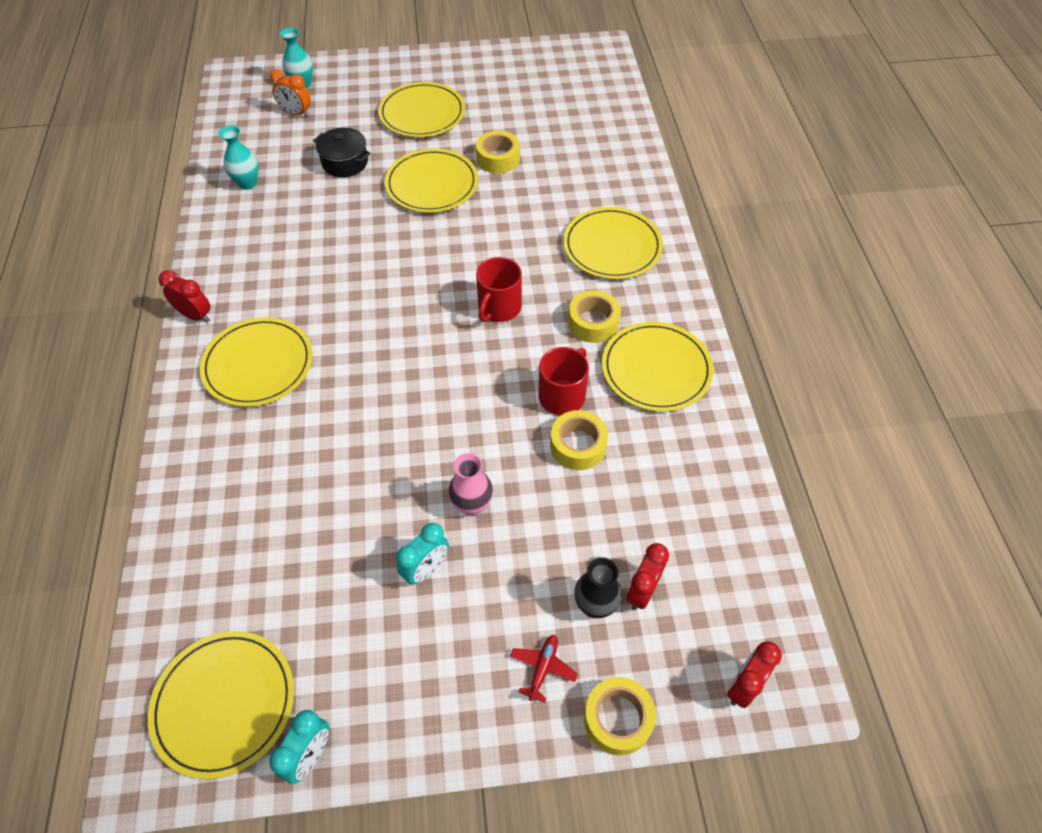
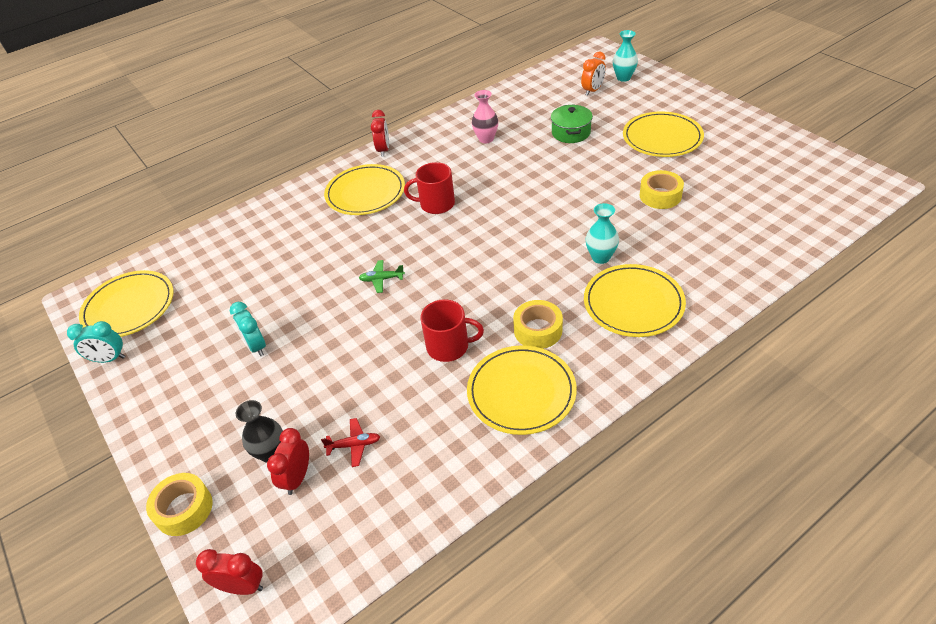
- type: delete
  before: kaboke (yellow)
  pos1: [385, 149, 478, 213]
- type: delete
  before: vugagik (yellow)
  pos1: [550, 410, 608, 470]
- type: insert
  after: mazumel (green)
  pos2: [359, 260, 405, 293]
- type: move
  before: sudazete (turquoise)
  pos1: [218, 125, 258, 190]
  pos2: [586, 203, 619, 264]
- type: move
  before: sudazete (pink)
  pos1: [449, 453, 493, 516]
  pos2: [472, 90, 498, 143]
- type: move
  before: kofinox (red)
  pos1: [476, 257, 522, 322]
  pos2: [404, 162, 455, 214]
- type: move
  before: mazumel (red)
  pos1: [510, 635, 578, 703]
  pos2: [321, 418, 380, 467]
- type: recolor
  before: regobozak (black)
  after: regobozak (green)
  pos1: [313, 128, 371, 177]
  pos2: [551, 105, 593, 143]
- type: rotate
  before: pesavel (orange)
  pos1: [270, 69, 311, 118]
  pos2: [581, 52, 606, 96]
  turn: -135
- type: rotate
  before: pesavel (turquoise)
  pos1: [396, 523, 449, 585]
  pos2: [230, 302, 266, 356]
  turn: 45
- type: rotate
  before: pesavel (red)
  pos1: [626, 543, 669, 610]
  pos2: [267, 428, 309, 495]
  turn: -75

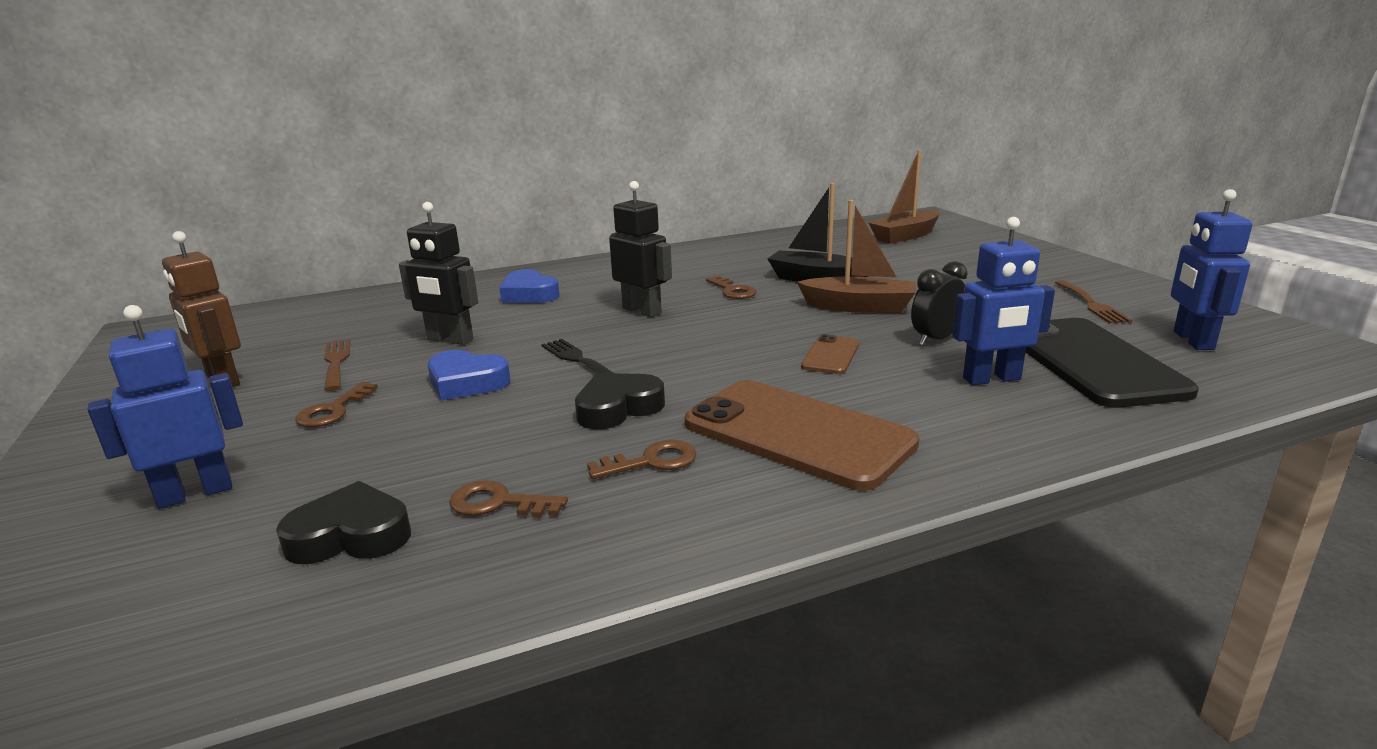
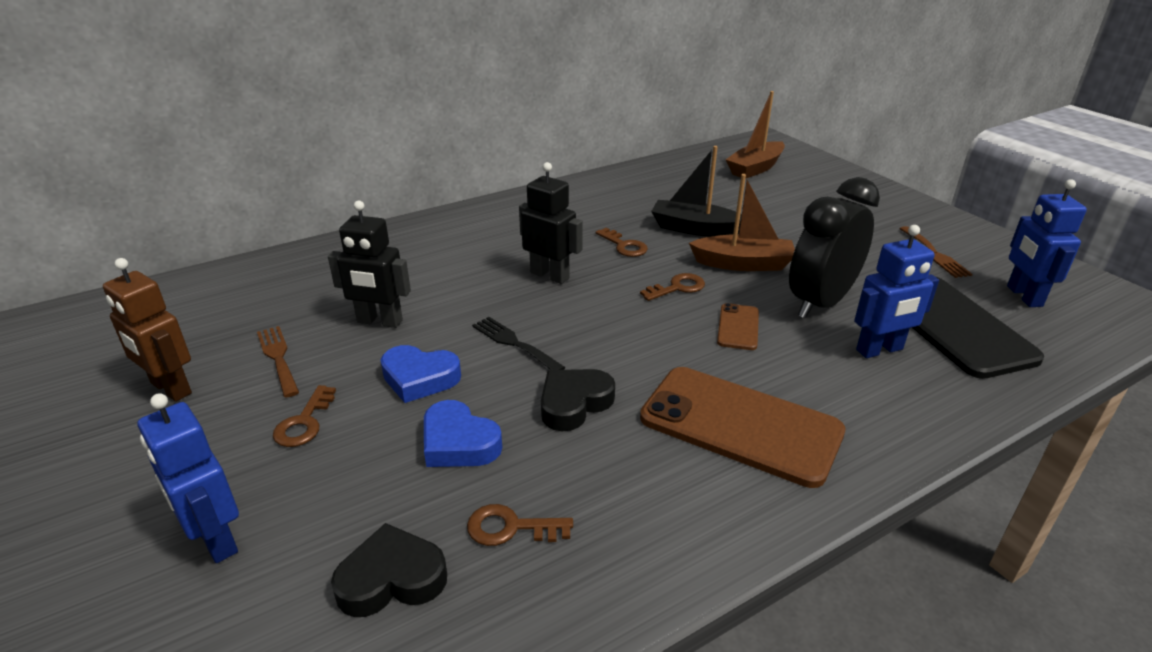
- type: move
  before: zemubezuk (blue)
  pos1: [500, 269, 560, 303]
  pos2: [424, 400, 502, 467]
- type: move
  before: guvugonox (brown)
  pos1: [587, 440, 697, 479]
  pos2: [640, 273, 705, 301]
- type: rotate
  before: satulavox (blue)
  pos1: [87, 305, 243, 509]
  pos2: [138, 393, 239, 563]
  turn: -90
- type: resize
  before: pesavel (black)
  pos1: [911, 261, 968, 346]
  pos2: [789, 177, 880, 319]
  scale: 1.86

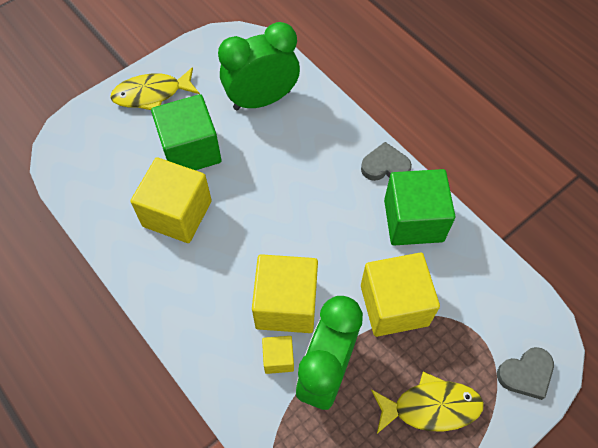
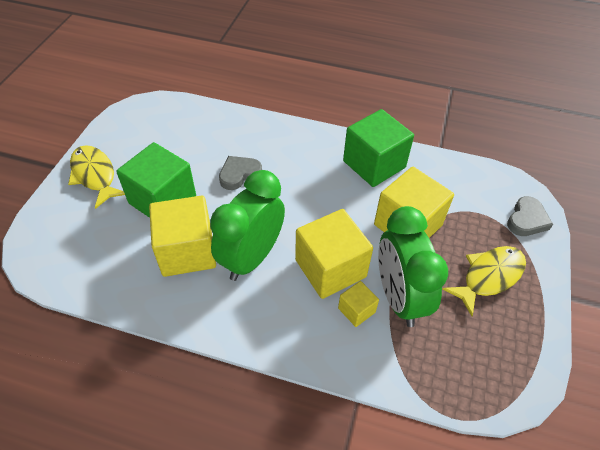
- type: move
  before: pesavel (green)
  pos1: [218, 22, 300, 110]
  pos2: [210, 170, 285, 281]
- type: move
  before: zemubezuk (grey)
  pos1: [361, 142, 412, 181]
  pos2: [219, 156, 262, 190]
- type: rotate
  before: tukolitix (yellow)
  pos1: [110, 67, 200, 110]
  pos2: [68, 145, 125, 209]
  turn: 105

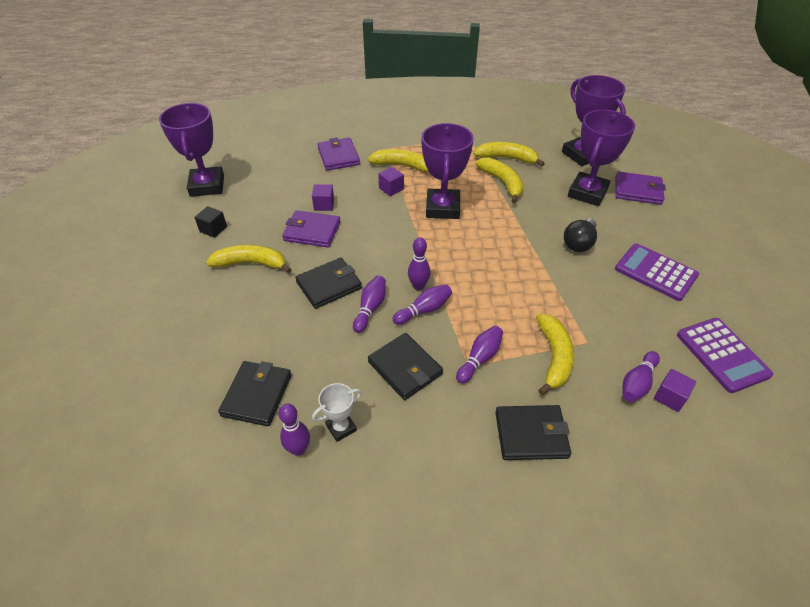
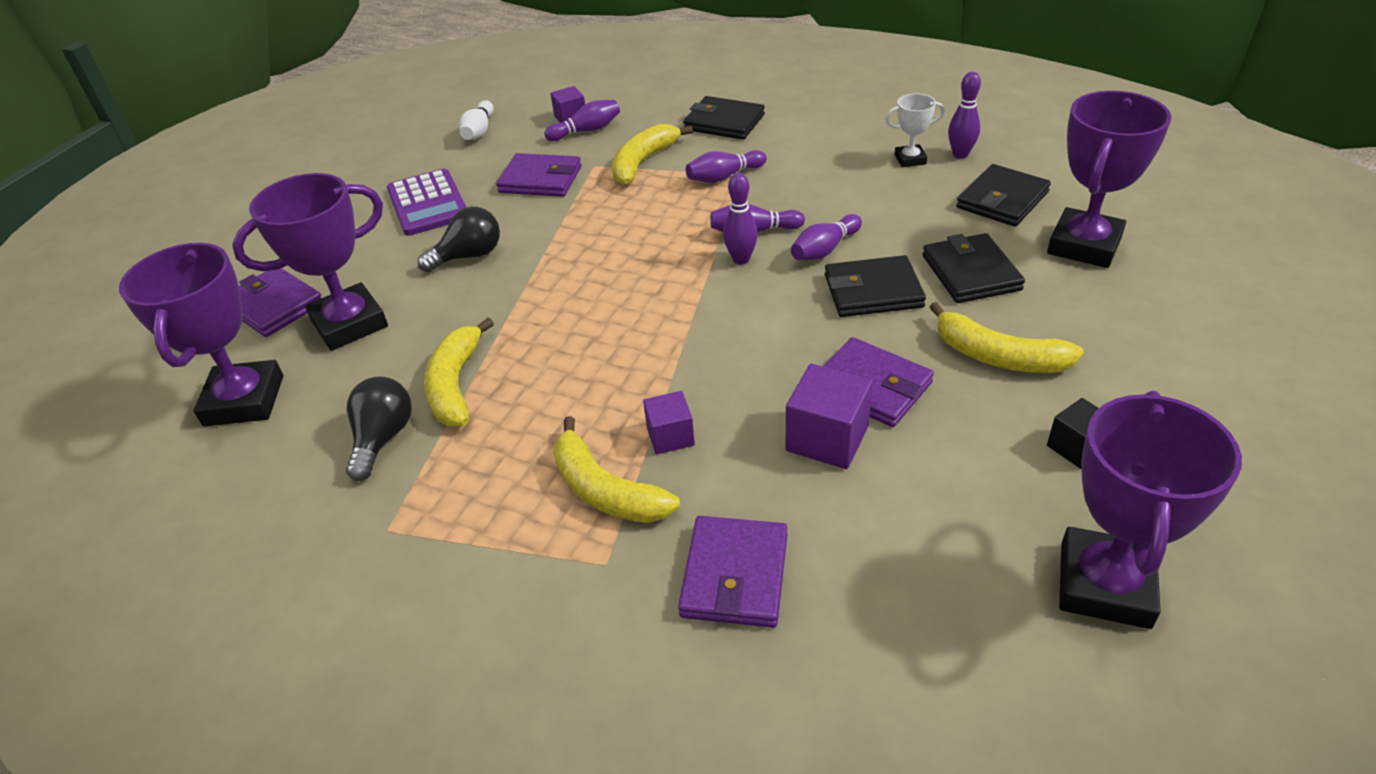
- type: insert
  after: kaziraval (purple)
  pos2: [496, 153, 582, 197]
- type: move
  before: kaziraval (black)
  pos1: [368, 333, 443, 400]
  pos2: [922, 233, 1025, 303]
- type: move
  before: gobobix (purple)
  pos1: [421, 123, 474, 219]
  pos2: [1047, 91, 1171, 268]
- type: replace
  before: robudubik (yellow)
  after: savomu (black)
  pos1: [474, 142, 545, 167]
  pos2: [346, 376, 412, 481]
- type: replace
  before: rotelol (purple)
  after: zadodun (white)
  pos1: [677, 318, 773, 393]
  pos2: [459, 100, 494, 140]
- type: resize
  before: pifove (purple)
  pos1: [312, 184, 334, 211]
  pos2: [786, 364, 873, 469]
  scale: 1.59

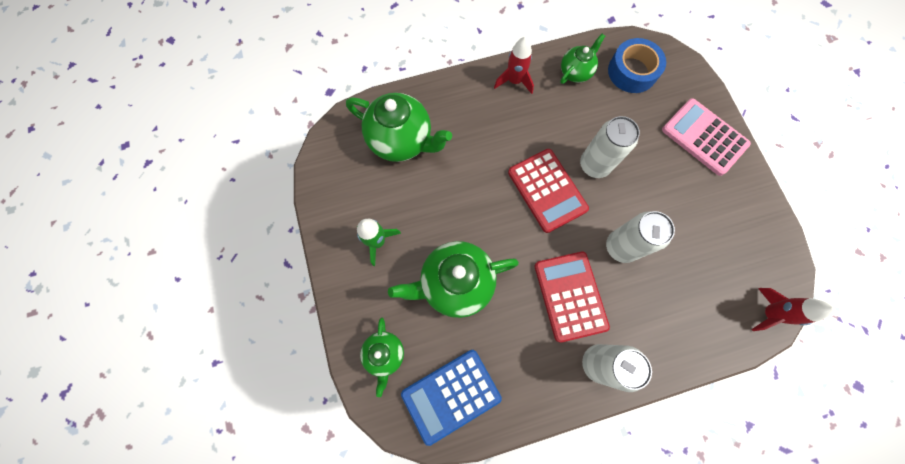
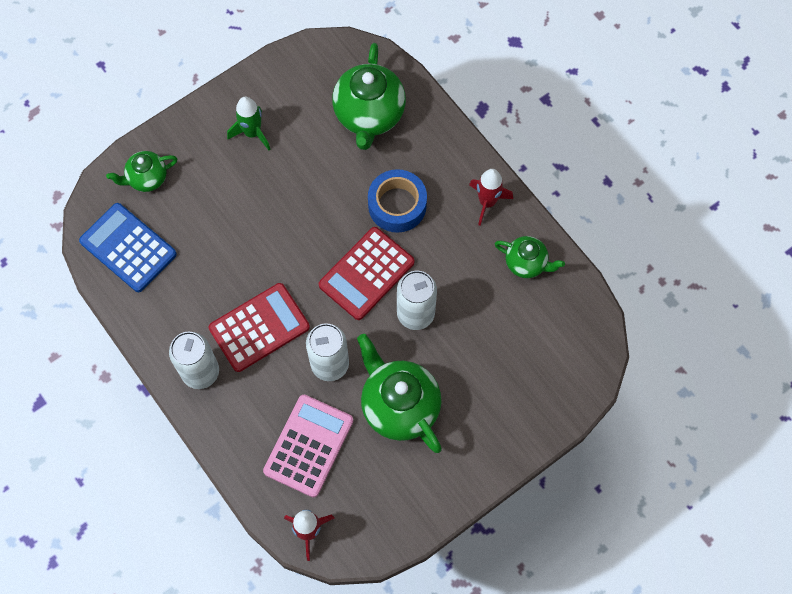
- type: move
  before: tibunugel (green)
  pos1: [388, 241, 519, 318]
  pos2: [357, 334, 442, 453]
- type: move
  before: vugagik (blue)
  pos1: [608, 38, 666, 93]
  pos2: [368, 169, 427, 233]
- type: move
  before: rotelol (pink)
  pos1: [662, 98, 751, 176]
  pos2: [263, 395, 353, 497]

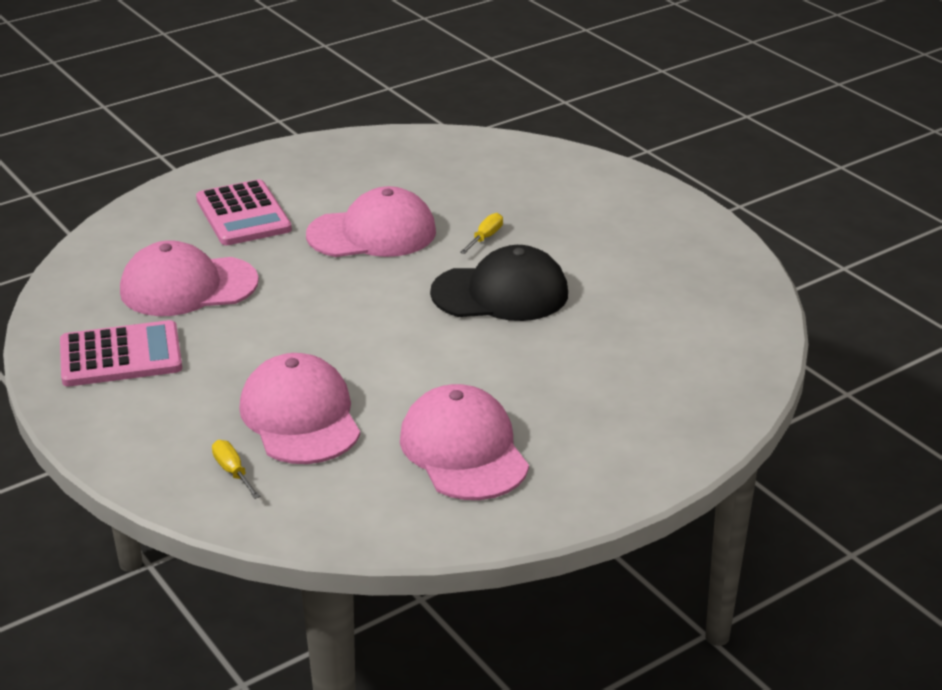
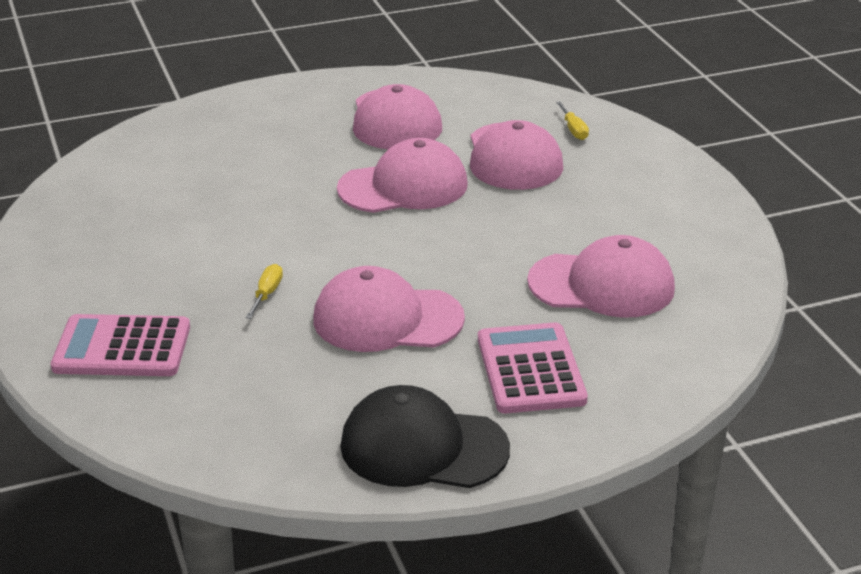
- type: insert
  after: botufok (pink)
  pos2: [337, 138, 468, 213]
- type: move
  before: rotelol (pink)
  pos1: [60, 320, 182, 386]
  pos2: [51, 314, 190, 376]
- type: move
  before: botufok (black)
  pos1: [430, 245, 568, 321]
  pos2: [340, 385, 510, 488]
- type: rotate
  before: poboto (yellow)
  pos1: [460, 213, 503, 254]
  pos2: [245, 264, 283, 319]
  turn: 150

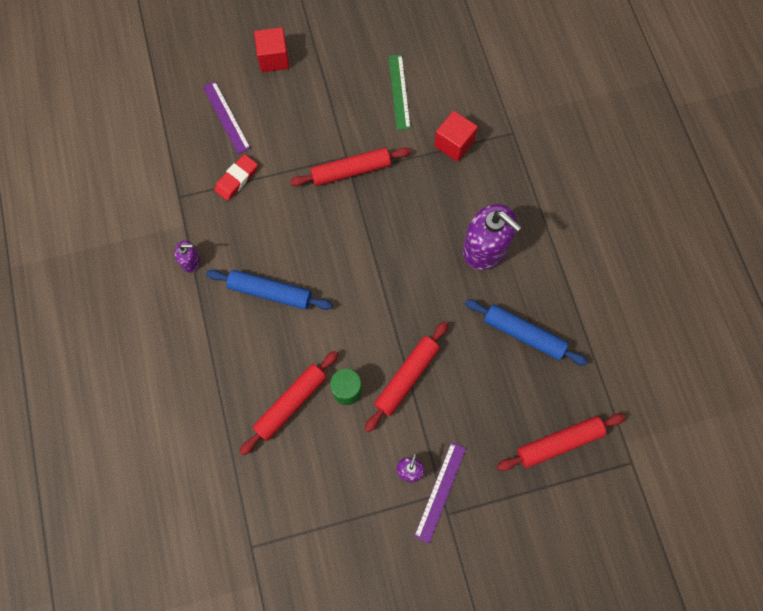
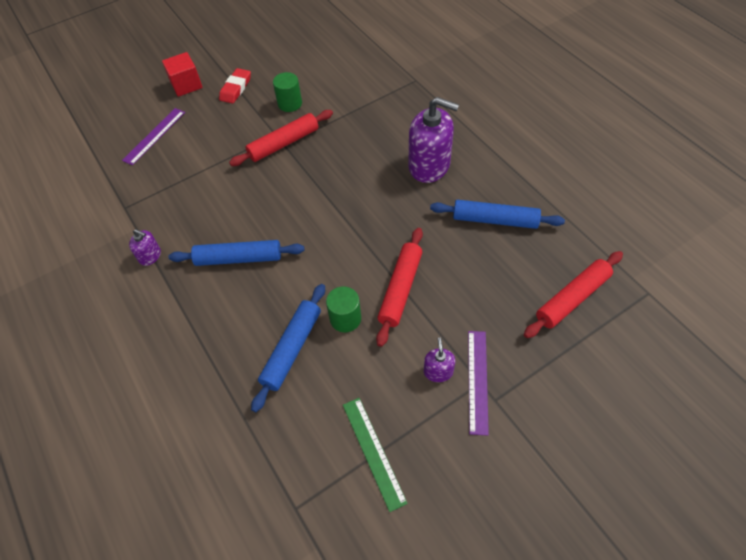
- type: delete
  before: pifove (red)
  pos1: [434, 111, 478, 162]
- type: insert
  after: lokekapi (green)
  pos2: [273, 72, 302, 112]
- type: move
  before: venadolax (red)
  pos1: [214, 154, 258, 201]
  pos2: [219, 68, 251, 104]
- type: move
  before: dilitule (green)
  pos1: [388, 55, 411, 130]
  pos2: [343, 398, 408, 512]
- type: recolor
  before: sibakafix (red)
  after: sibakafix (blue)
  pos1: [240, 351, 338, 455]
  pos2: [251, 284, 325, 412]
- type: rotate
  before: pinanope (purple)
  pos1: [174, 241, 200, 272]
  pos2: [129, 229, 161, 266]
  turn: 45
- type: rotate
  before: dilitule (purple)
  pos1: [203, 81, 251, 154]
  pos2: [122, 108, 185, 165]
  turn: 75

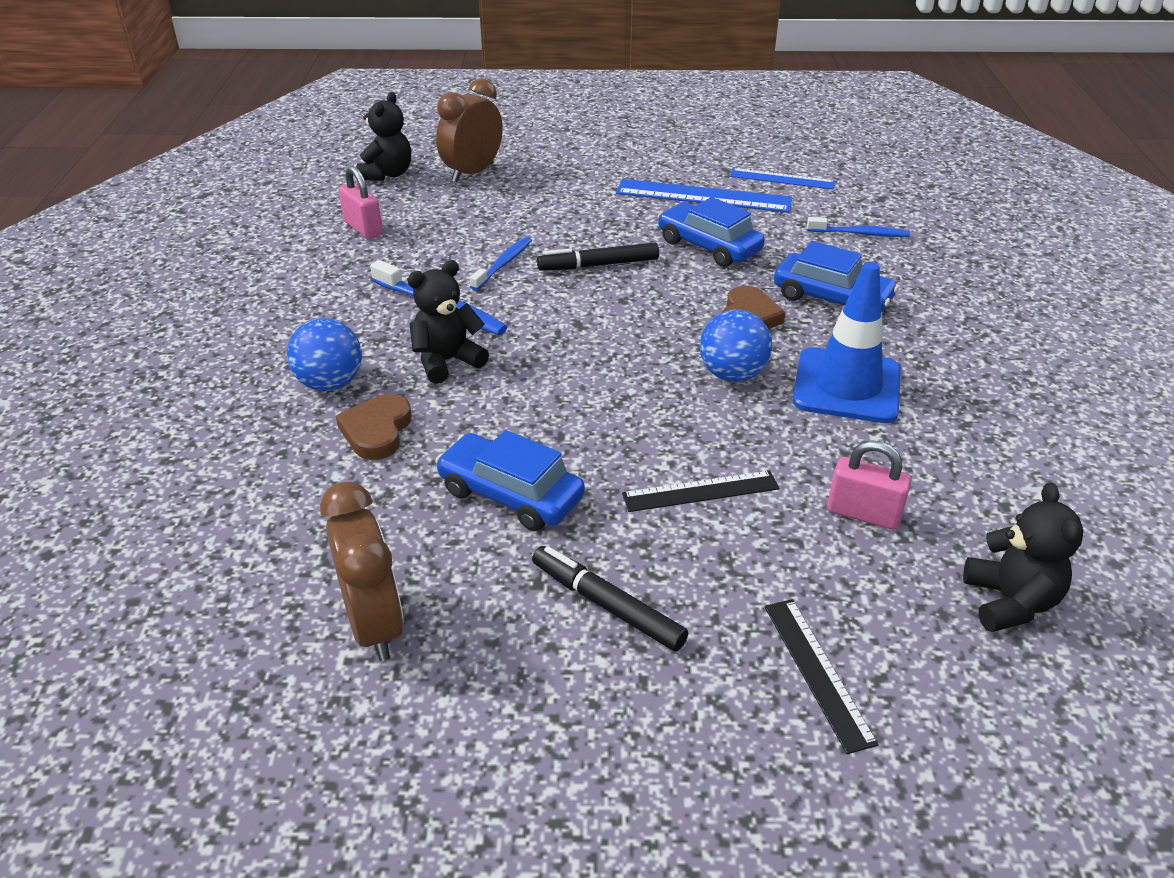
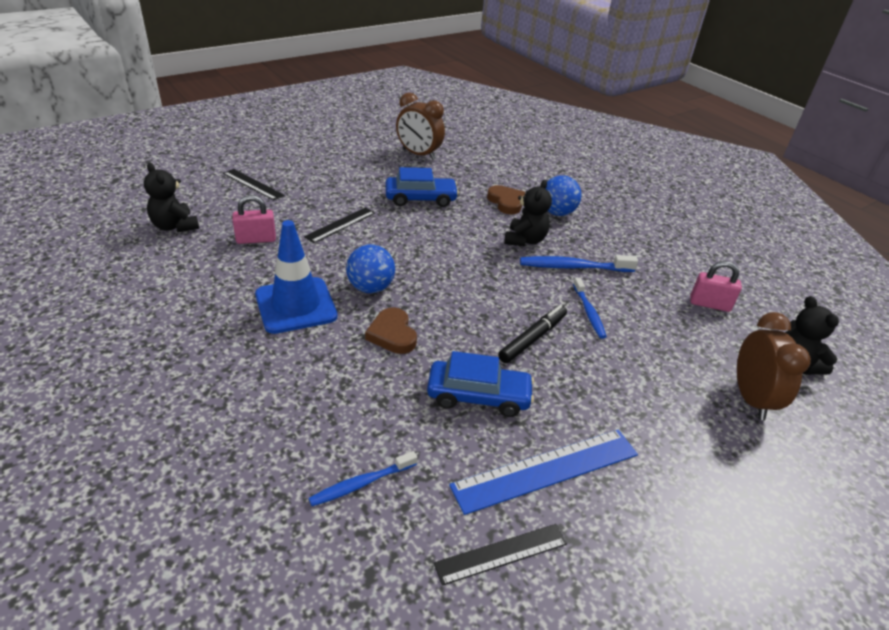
- type: delete
  before: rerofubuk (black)
  pos1: [532, 546, 688, 652]
- type: delete
  before: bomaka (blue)
  pos1: [774, 241, 899, 313]
- type: recolor
  before: dilitule (blue)
  after: dilitule (black)
  pos1: [730, 168, 835, 189]
  pos2: [434, 524, 567, 586]

